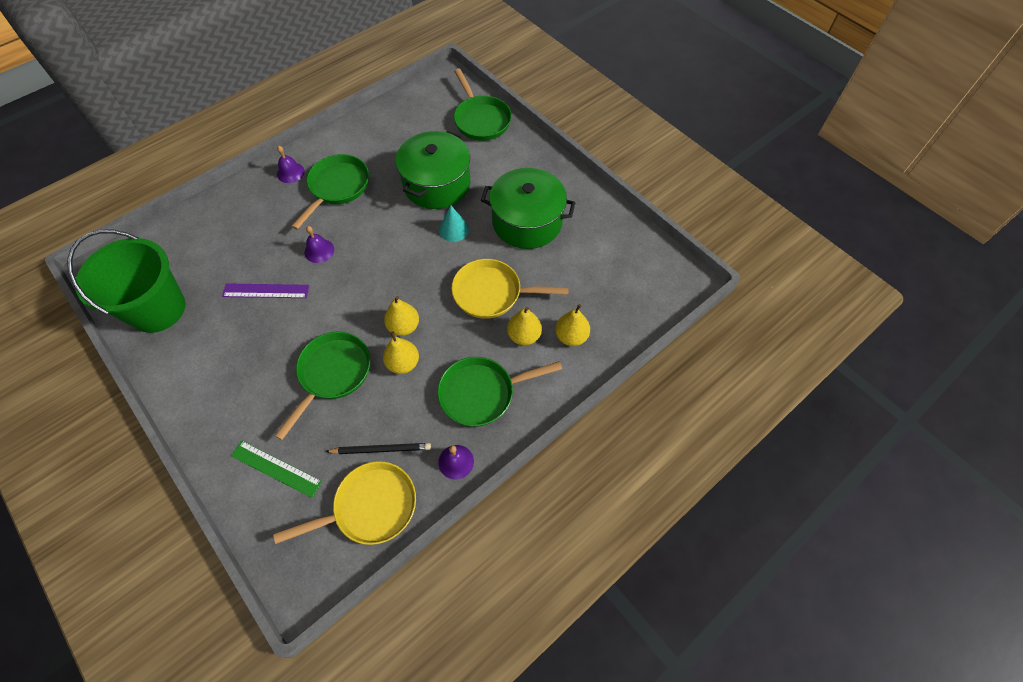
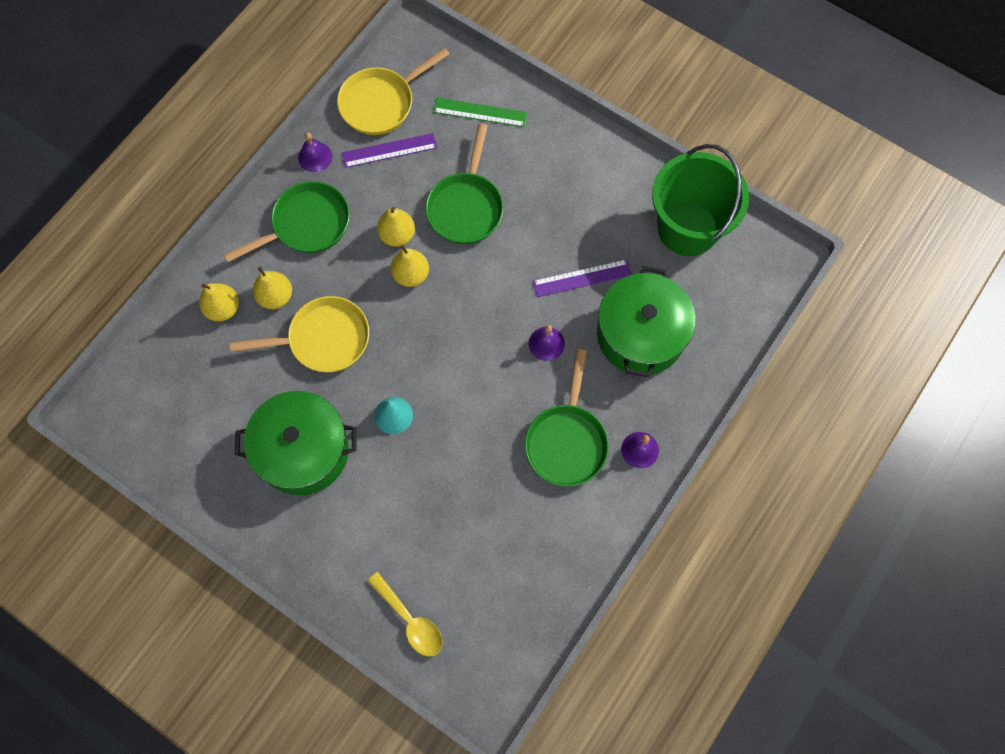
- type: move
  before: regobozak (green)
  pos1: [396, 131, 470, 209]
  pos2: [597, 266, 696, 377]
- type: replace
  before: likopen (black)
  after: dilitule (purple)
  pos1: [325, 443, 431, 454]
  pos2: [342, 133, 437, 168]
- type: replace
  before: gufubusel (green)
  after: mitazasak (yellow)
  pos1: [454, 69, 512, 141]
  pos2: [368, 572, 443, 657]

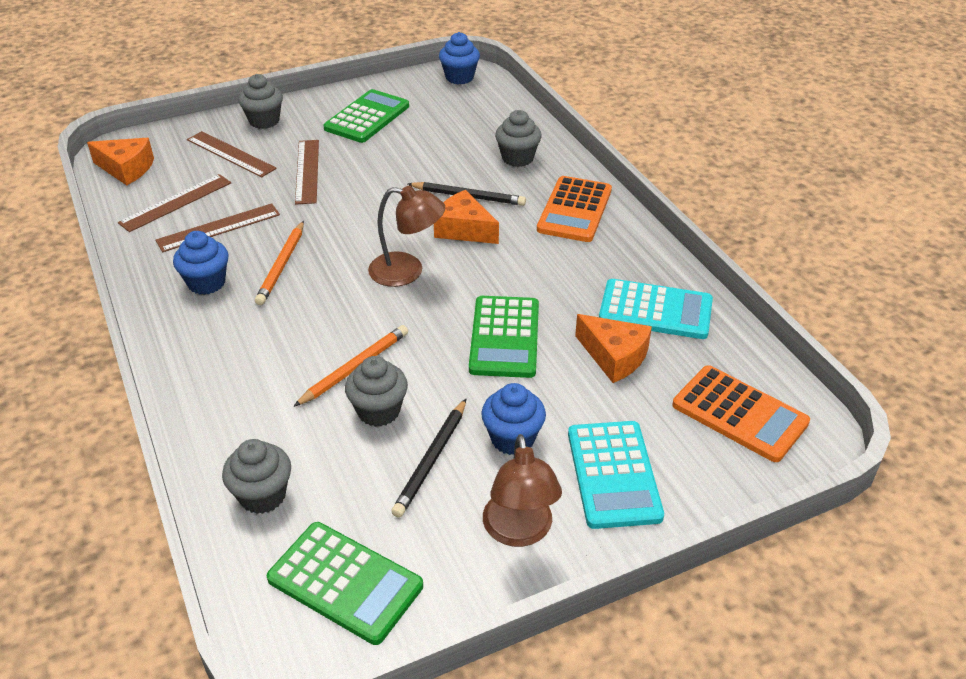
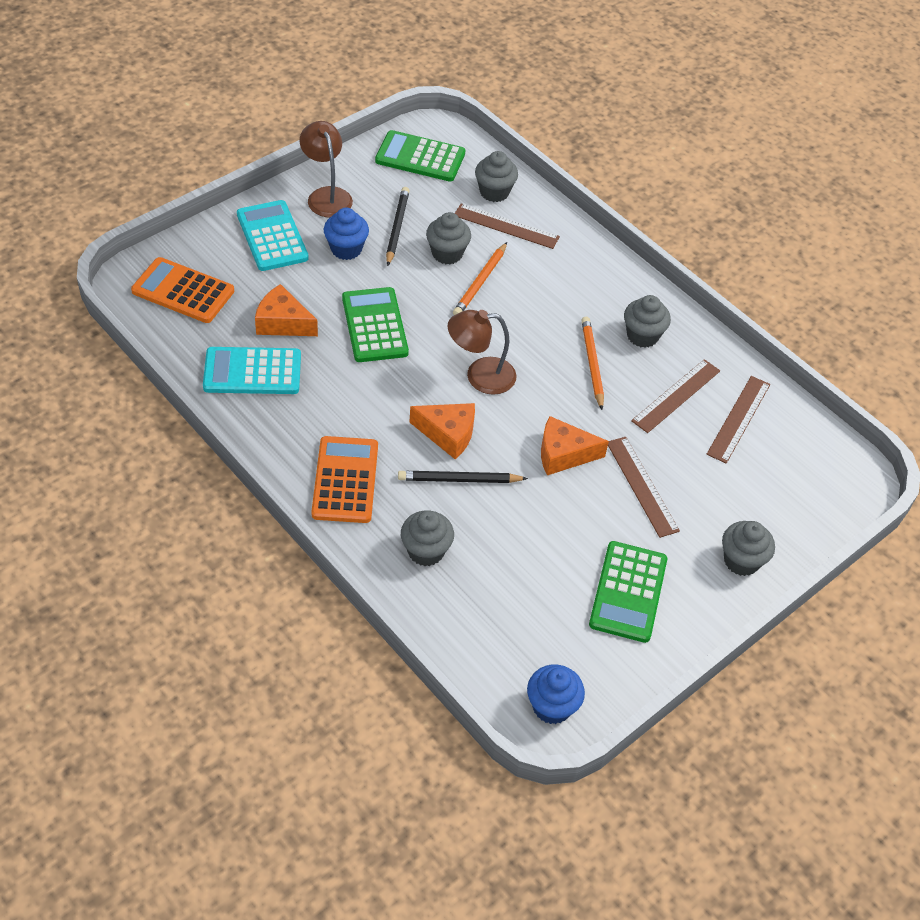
- type: move
  before: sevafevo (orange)
  pos1: [87, 138, 154, 185]
  pos2: [541, 416, 609, 475]
- type: move
  before: dilitule (brown)
  pos1: [187, 131, 277, 178]
  pos2: [455, 203, 560, 249]
- type: recolor
  before: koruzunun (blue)
  after: koruzunun (grey)
  pos1: [173, 231, 229, 295]
  pos2: [624, 295, 671, 348]

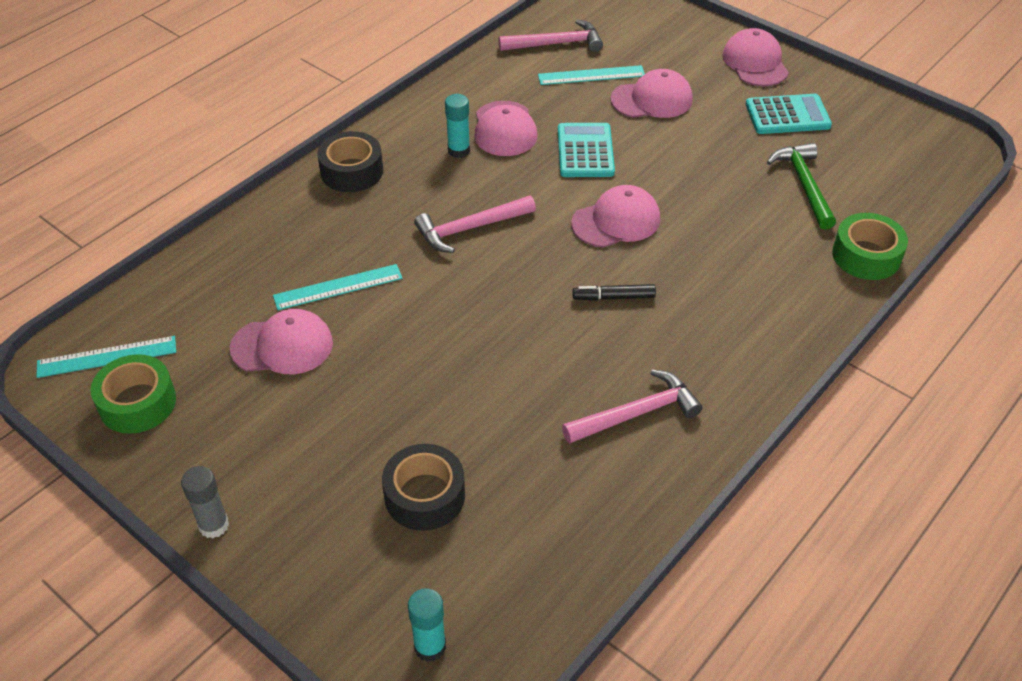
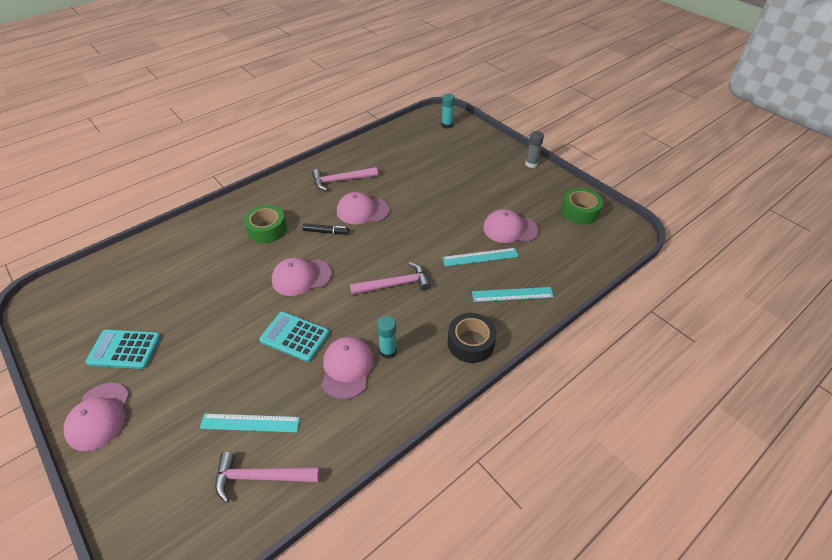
- type: delete
  before: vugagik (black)
  pos1: [382, 444, 465, 531]
- type: delete
  before: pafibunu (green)
  pos1: [767, 143, 836, 230]
- type: move
  before: dilitule (turquoise)
  pos1: [37, 336, 176, 378]
  pos2: [472, 287, 554, 302]
- type: move
  before: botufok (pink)
  pos1: [610, 69, 693, 118]
  pos2: [337, 192, 390, 224]
- type: move
  before: vugagik (green)
  pos1: [832, 213, 908, 280]
  pos2: [244, 205, 287, 243]
- type: rotate
  before: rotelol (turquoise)
  pos1: [558, 123, 615, 177]
  pos2: [259, 312, 329, 362]
  turn: 105

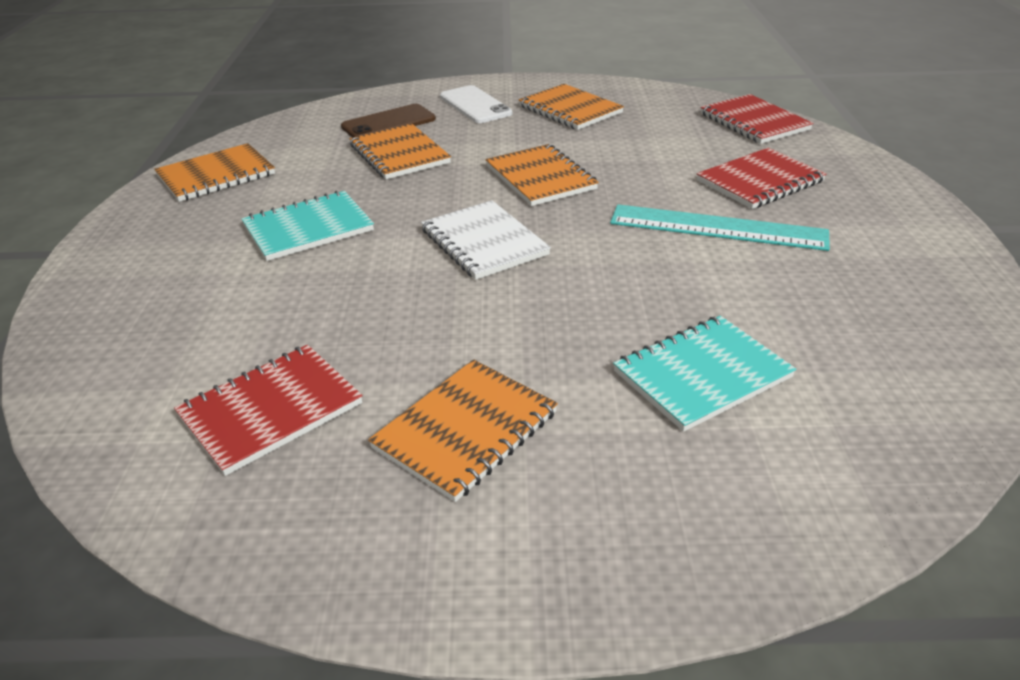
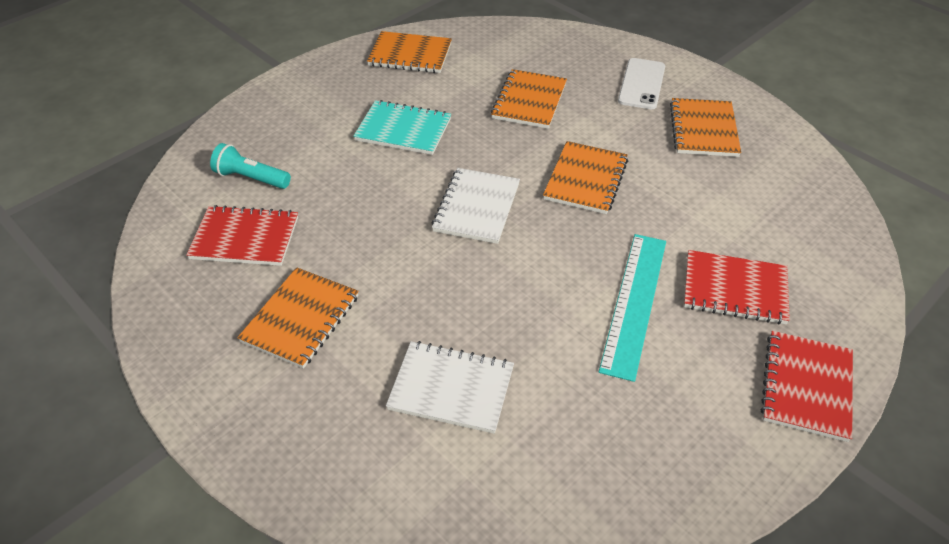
- type: delete
  before: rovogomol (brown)
  pos1: [341, 104, 436, 137]
- type: insert
  after: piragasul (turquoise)
  pos2: [210, 143, 291, 189]
- type: move
  before: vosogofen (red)
  pos1: [700, 94, 813, 144]
  pos2: [761, 331, 853, 442]
- type: recolor
  before: vosogofen (turquoise)
  after: vosogofen (white)
  pos1: [613, 316, 796, 432]
  pos2: [386, 341, 514, 434]
- type: rotate
  before: vosogofen (orange)
  pos1: [368, 359, 558, 502]
  pos2: [237, 267, 359, 369]
  turn: -60
- type: rotate
  before: dilitule (turquoise)
  pos1: [610, 204, 830, 251]
  pos2: [599, 234, 666, 382]
  turn: 45

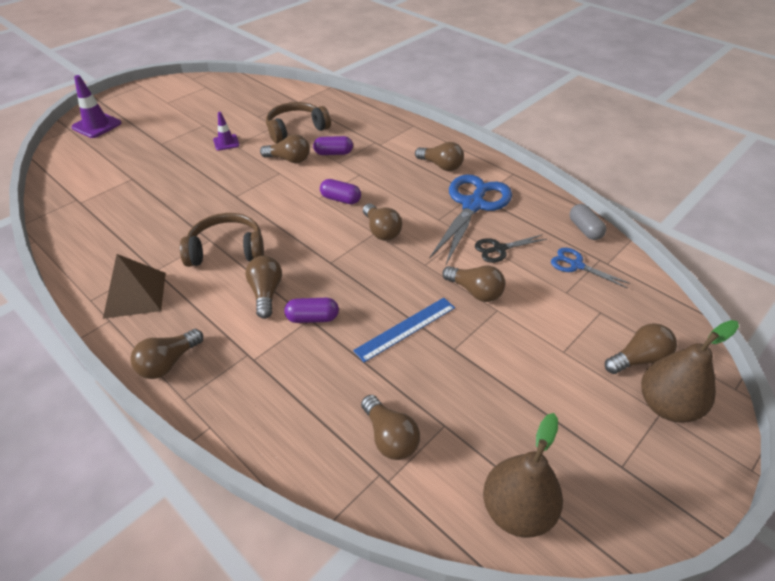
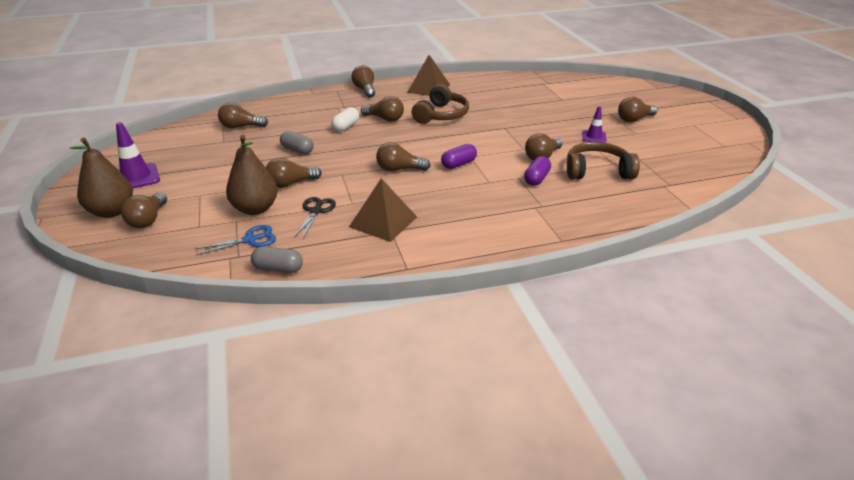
- type: move
  before: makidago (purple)
  pos1: [71, 75, 121, 138]
  pos2: [116, 122, 160, 188]
- type: move
  before: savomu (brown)
  pos1: [415, 142, 464, 171]
  pos2: [618, 97, 657, 122]
- type: move
  before: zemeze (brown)
  pos1: [483, 413, 563, 538]
  pos2: [226, 135, 278, 215]
- type: replace
  before: dilitule (blue)
  after: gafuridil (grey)
  pos1: [353, 298, 455, 362]
  pos2: [280, 131, 313, 155]
- type: replace
  before: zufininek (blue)
  after: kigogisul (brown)
  pos1: [429, 175, 512, 264]
  pos2: [349, 178, 417, 242]
- type: recolor
  before: gafuridil (purple)
  after: gafuridil (white)
  pos1: [284, 298, 339, 323]
  pos2: [331, 107, 359, 132]
- type: rotate
  before: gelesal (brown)
  pos1: [266, 102, 331, 144]
  pos2: [567, 142, 640, 179]
  turn: -90

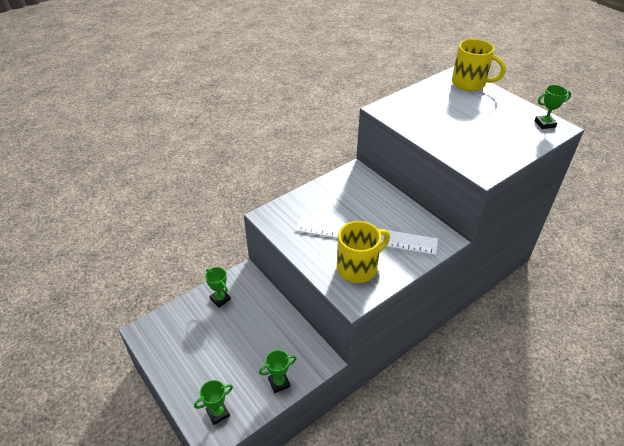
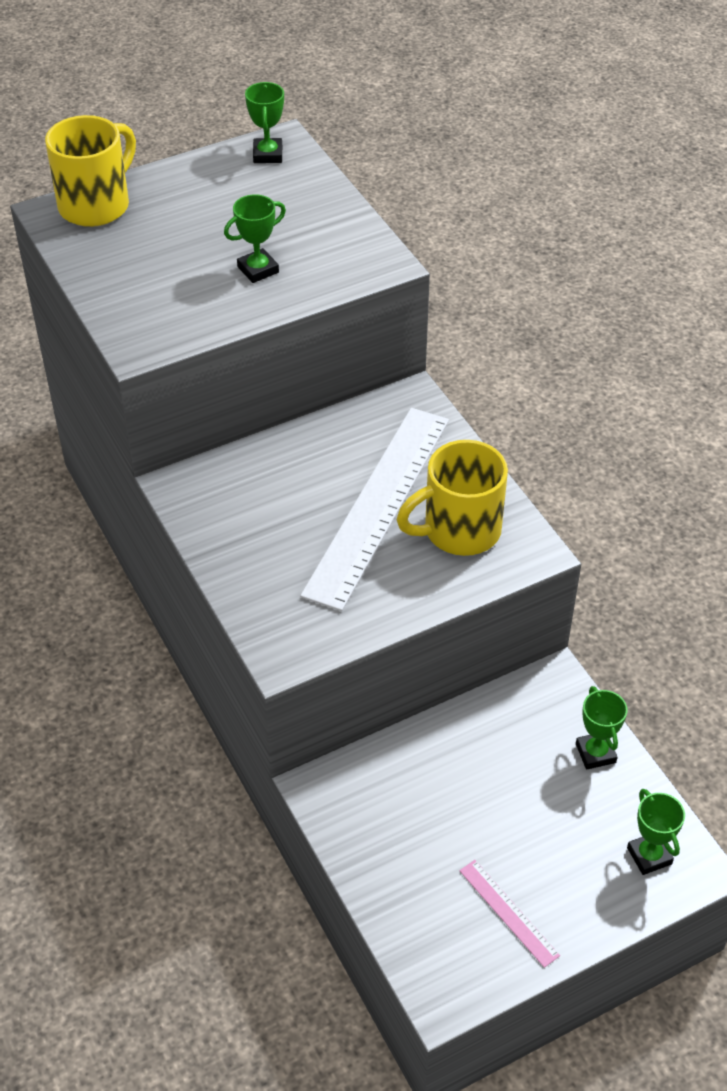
- type: insert
  after: dilitule (pink)
  pos2: [459, 860, 560, 968]
- type: move
  before: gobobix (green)
  pos1: [205, 267, 231, 308]
  pos2: [224, 194, 286, 283]
- type: rotate
  before: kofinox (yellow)
  pos1: [337, 221, 390, 283]
  pos2: [397, 440, 508, 556]
  turn: -90

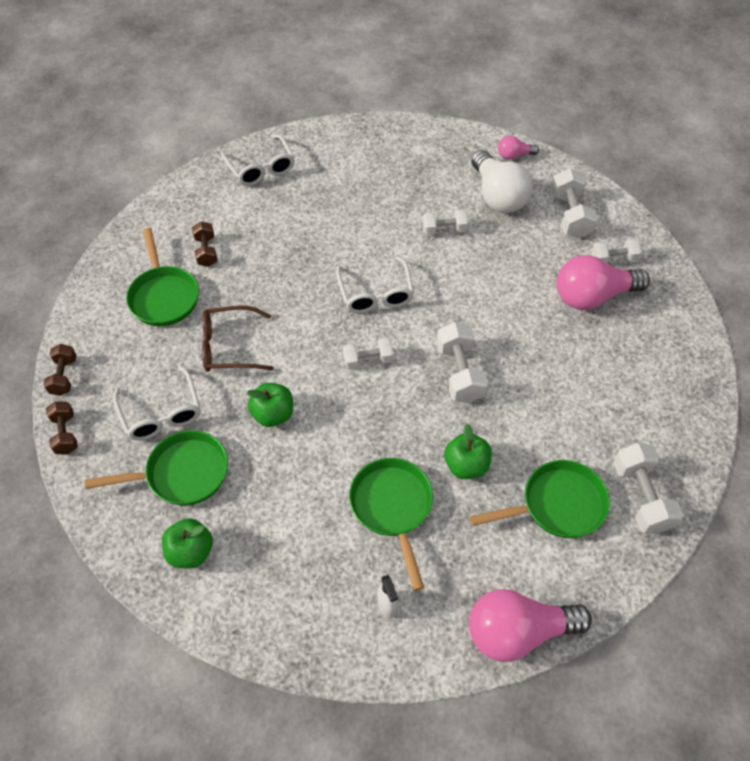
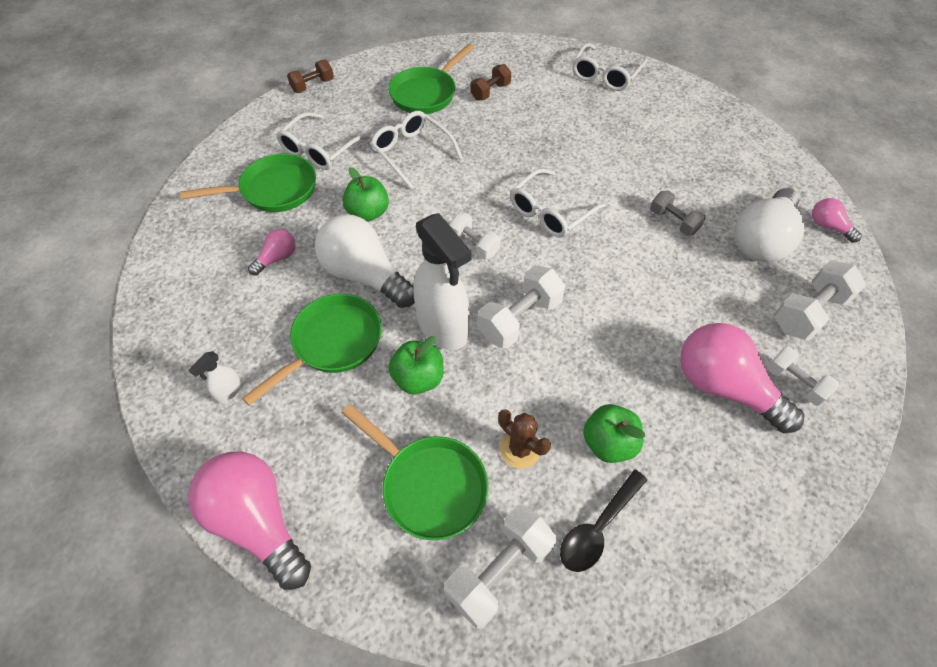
- type: delete
  before: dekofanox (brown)
  pos1: [46, 401, 78, 454]
- type: insert
  after: savomu (pink)
  pos2: [248, 229, 296, 275]
- type: insert
  after: savomu (white)
  pos2: [315, 214, 415, 308]
- type: insert
  after: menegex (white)
  pos2: [413, 213, 472, 350]
- type: insert
  after: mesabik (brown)
  pos2: [498, 409, 551, 469]
- type: insert
  after: mitazasak (black)
  pos2: [560, 470, 647, 572]
- type: move
  before: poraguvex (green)
  pos1: [162, 518, 213, 569]
  pos2: [583, 404, 645, 463]
- type: recolor
  before: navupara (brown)
  after: navupara (white)
  pos1: [202, 306, 273, 372]
  pos2: [370, 111, 463, 189]
- type: recolor
  before: dekofanox (white)
  after: dekofanox (grey)
  pos1: [423, 209, 468, 235]
  pos2: [650, 190, 706, 236]
- type: rotate
  before: gufubusel (green)
  pos1: [85, 430, 228, 506]
  pos2: [180, 153, 316, 212]
  turn: -60

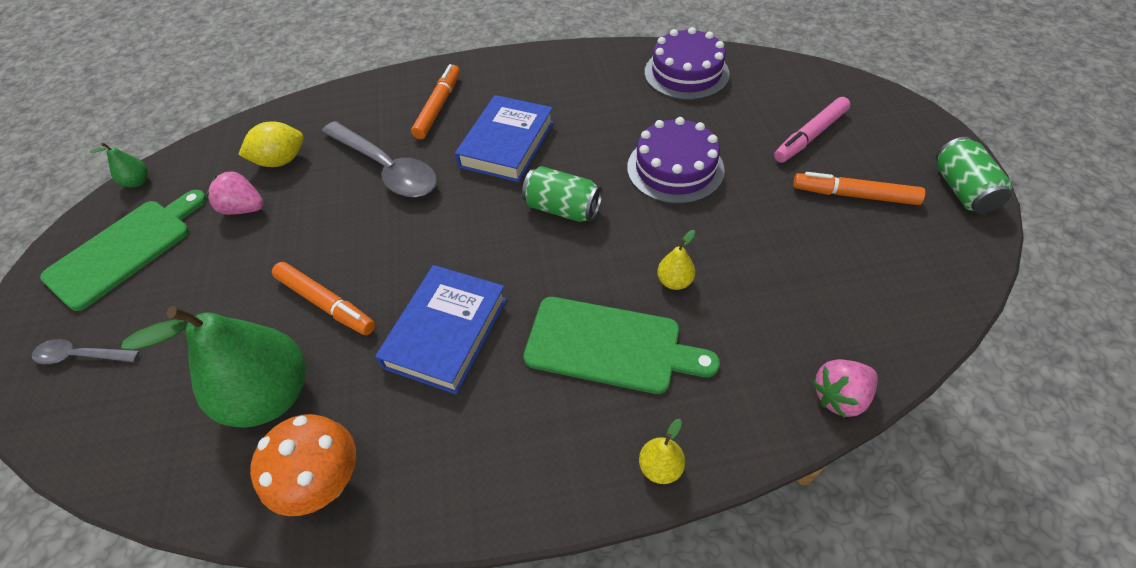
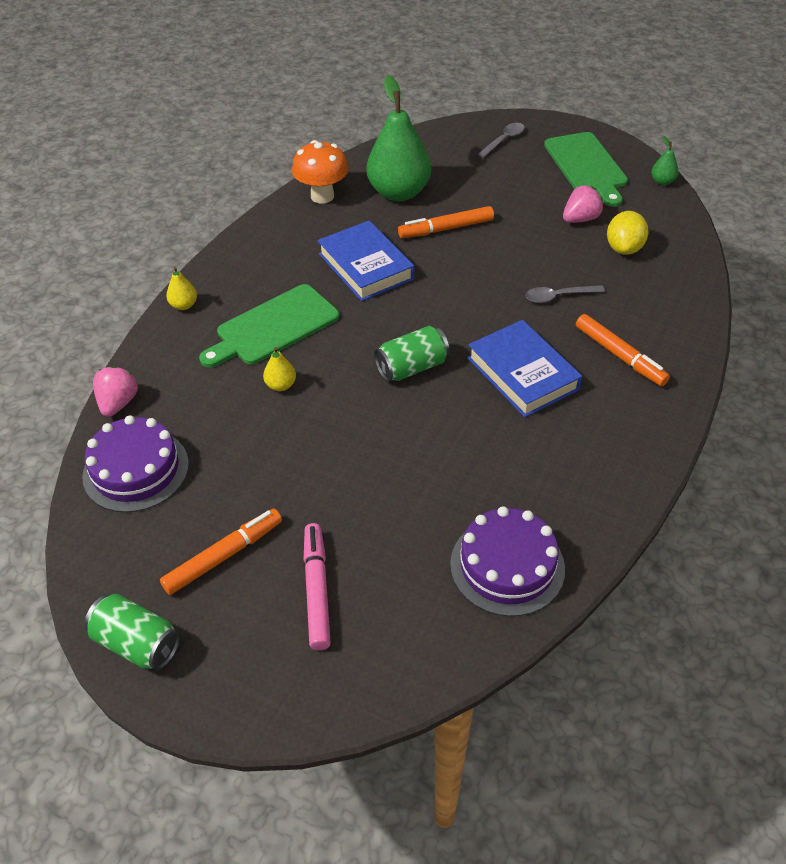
- type: move
  before: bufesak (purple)
  pos1: [627, 117, 725, 204]
  pos2: [82, 415, 189, 513]
- type: resize
  before: mitazasak (grey)
  pos1: [322, 121, 437, 197]
  pos2: [526, 285, 605, 303]
  scale: 0.52

